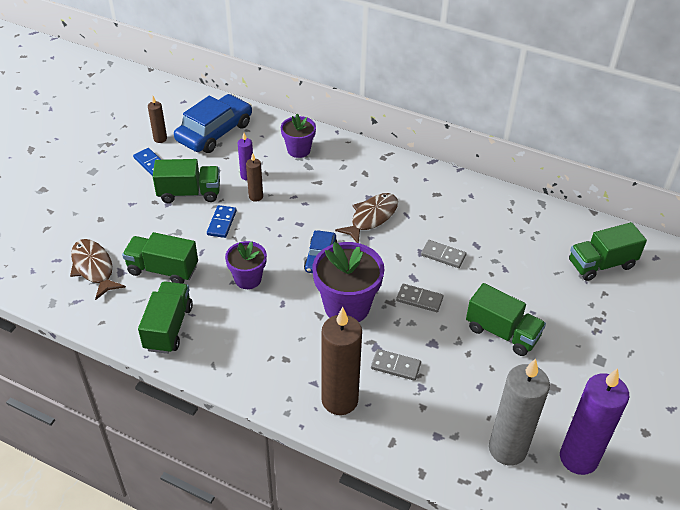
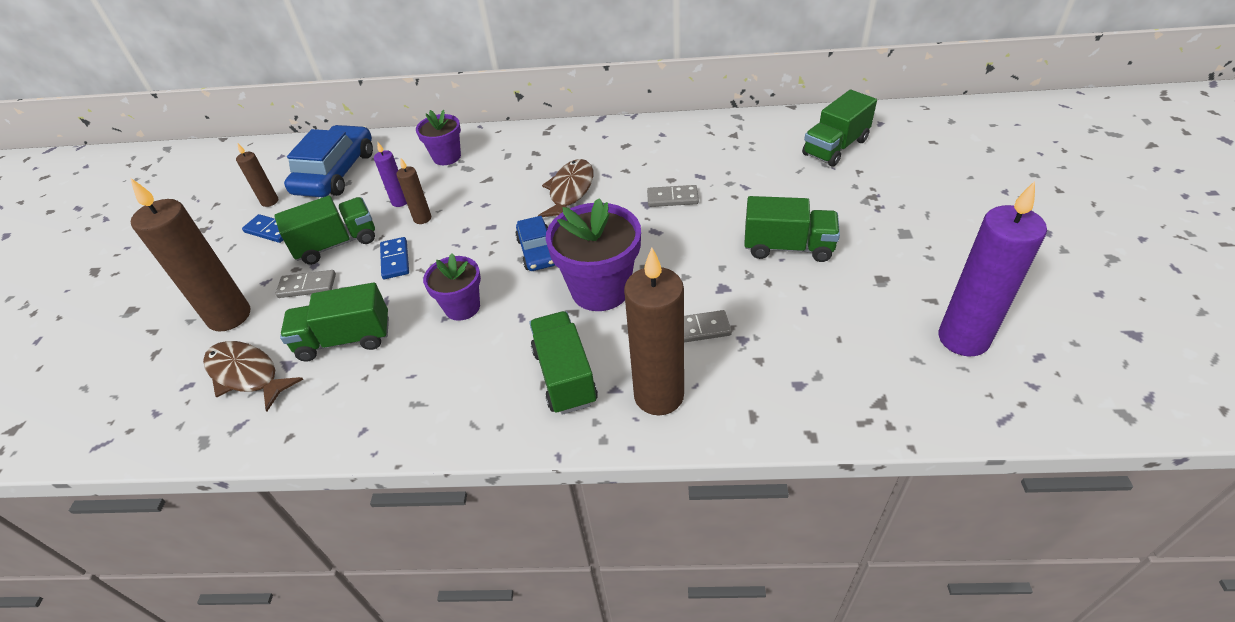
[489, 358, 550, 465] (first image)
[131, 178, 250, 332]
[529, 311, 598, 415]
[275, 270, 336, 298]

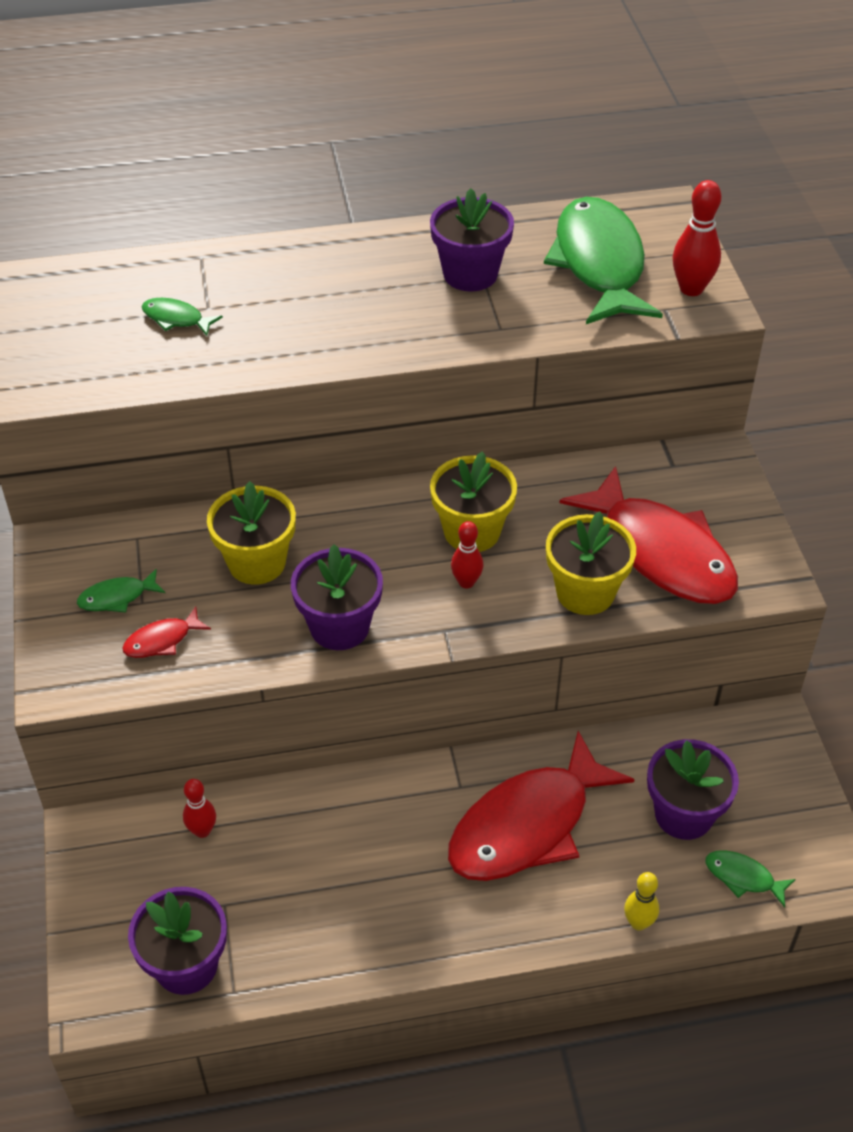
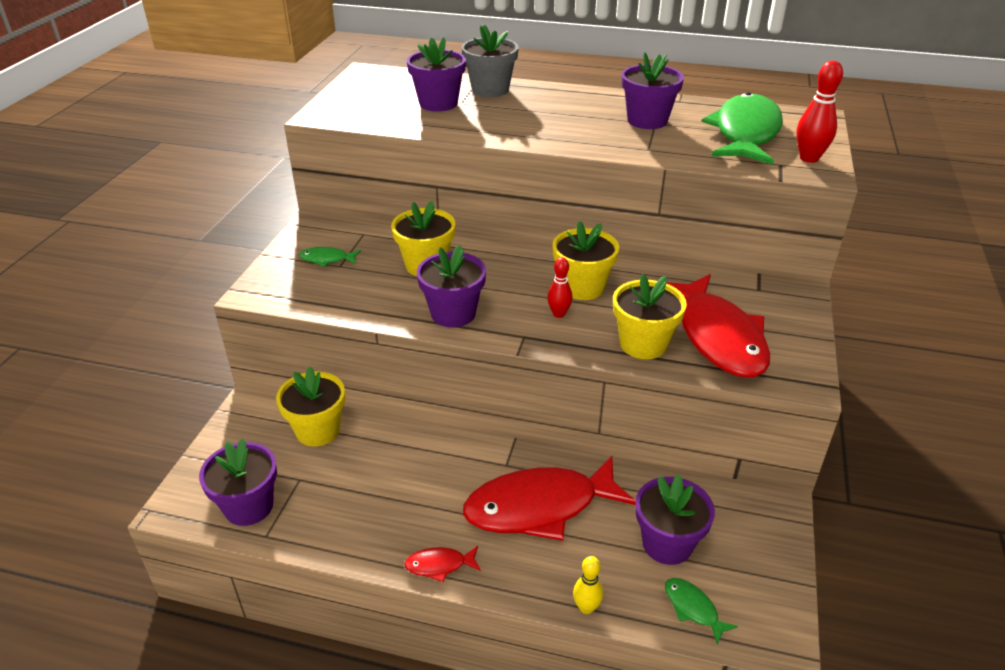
[461, 25, 519, 97]
[404, 546, 481, 582]
[407, 37, 466, 112]
[276, 367, 345, 447]

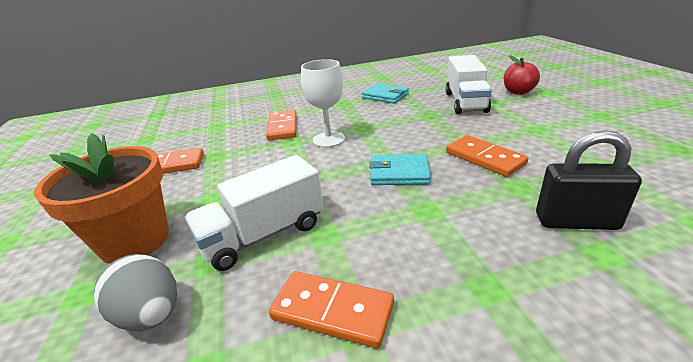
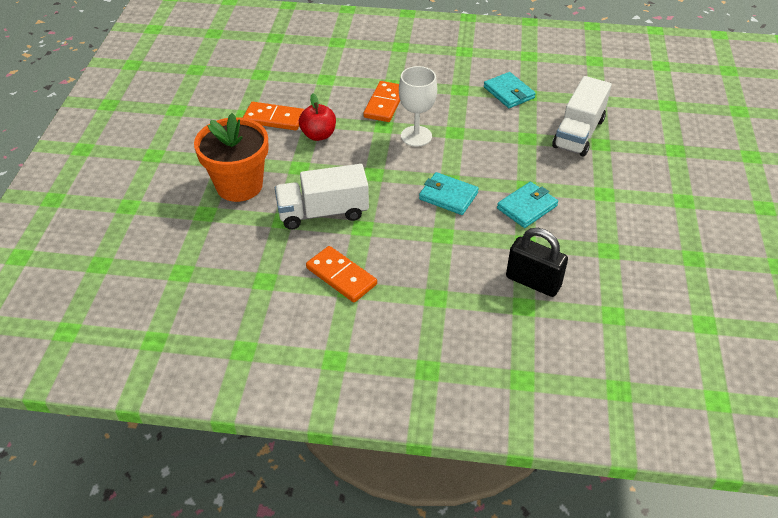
[94, 254, 177, 331] (first image)
[299, 94, 336, 141]
[497, 182, 558, 228]

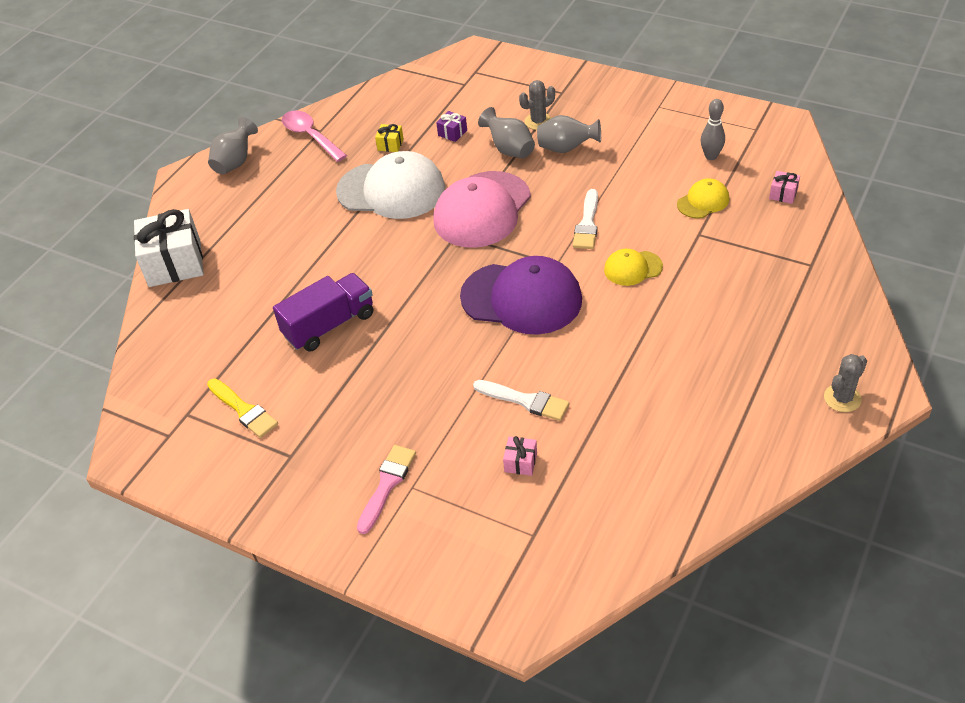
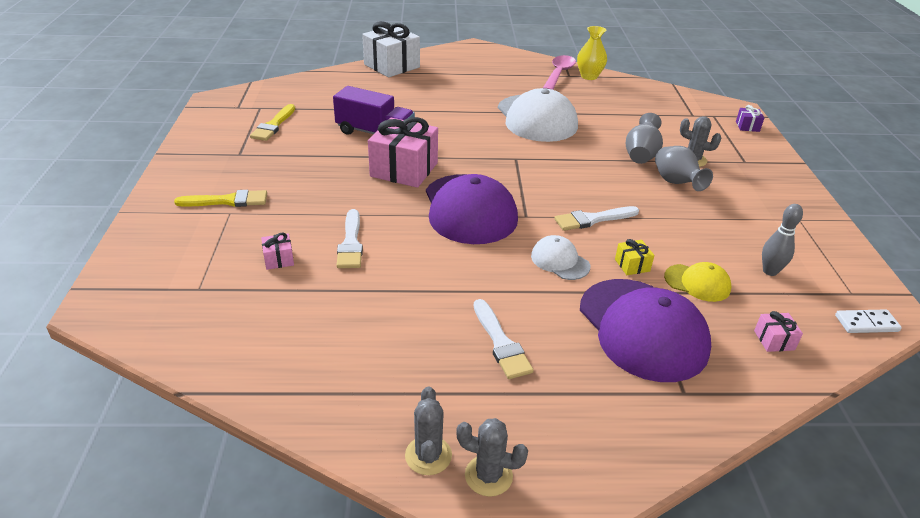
[208, 117, 258, 174] (first image)
[433, 171, 531, 248] (first image)
[368, 117, 438, 188]
[405, 386, 452, 475]
[474, 299, 534, 379]
[577, 26, 607, 80]
[580, 279, 711, 382]
[835, 309, 902, 333]
[615, 239, 655, 275]
[736, 105, 764, 132]
[174, 190, 267, 207]
[531, 235, 590, 280]

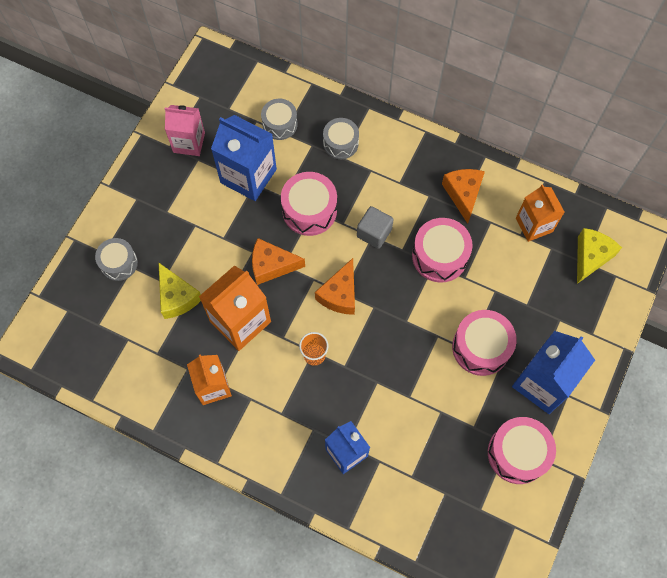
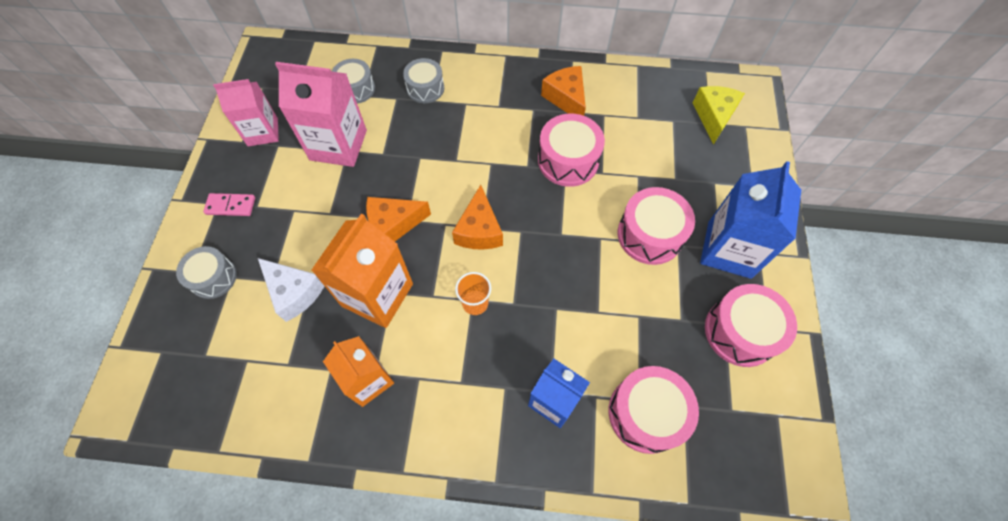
[357, 206, 394, 249] (first image)
[516, 184, 564, 242] (first image)
[203, 193, 255, 216]
[609, 366, 699, 454]
[258, 258, 324, 322]
[275, 62, 367, 167]

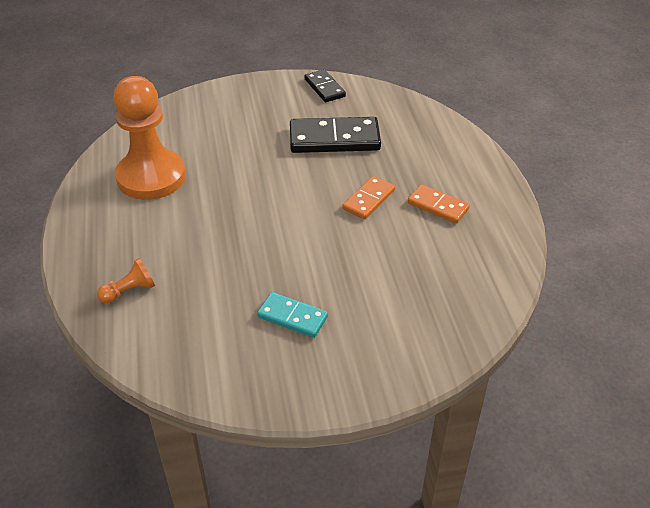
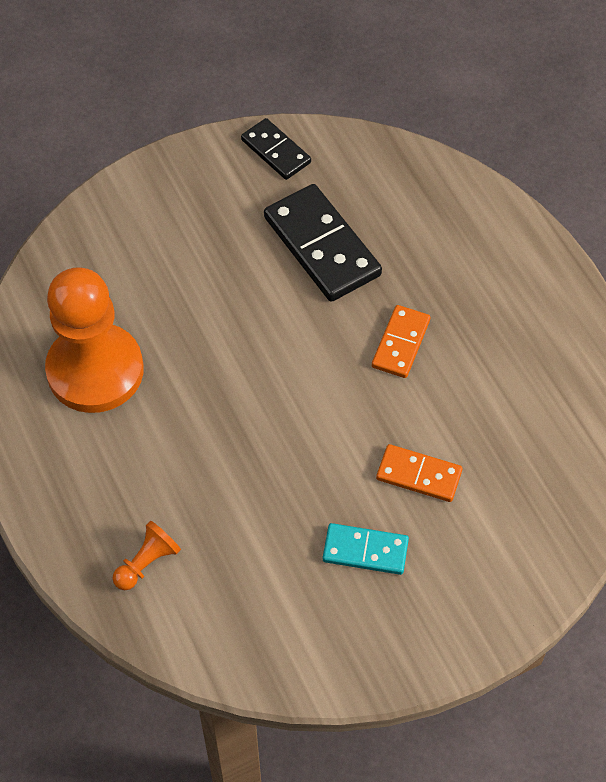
[376, 444, 463, 502]
[264, 184, 382, 302]

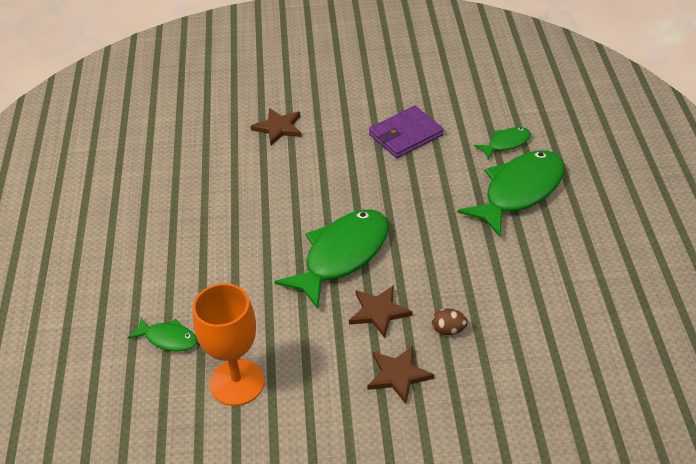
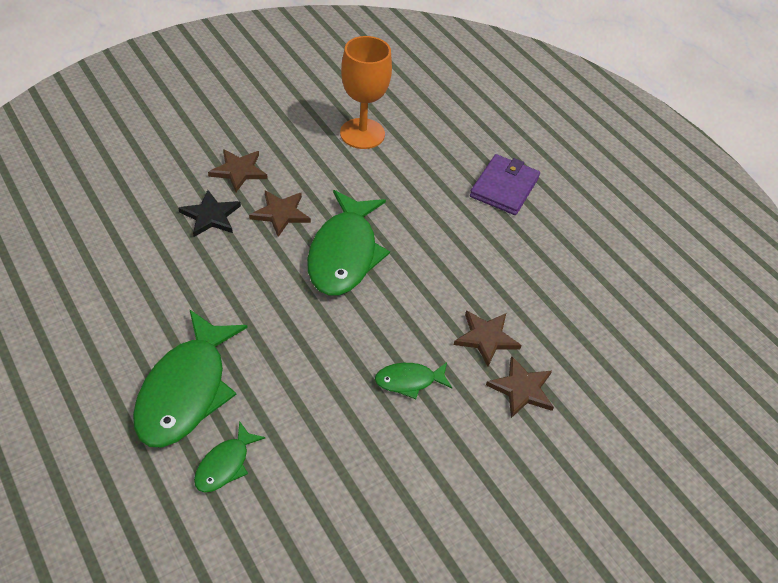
[454, 310, 522, 367]
[375, 362, 452, 399]
[470, 154, 540, 215]
[179, 190, 241, 237]

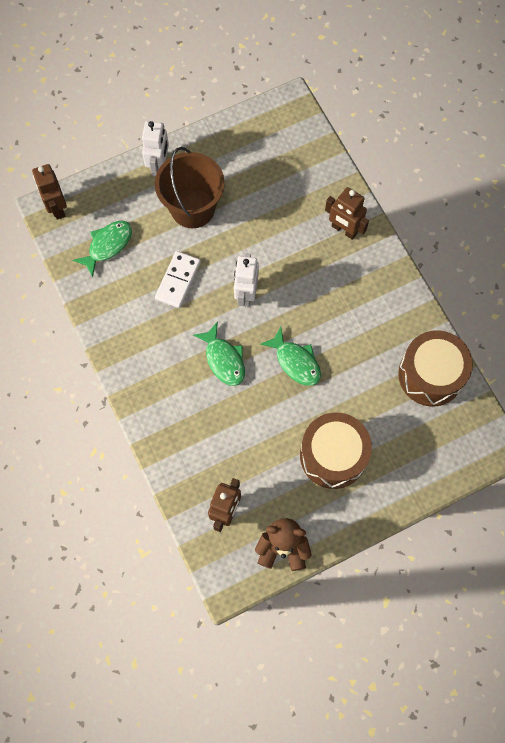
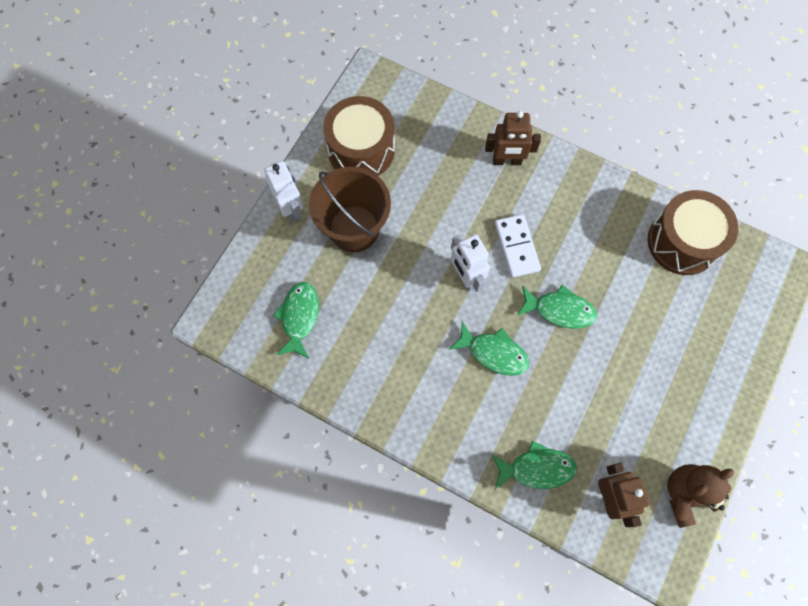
[32, 164, 67, 220] (first image)
[492, 441, 577, 489]
[495, 214, 541, 278]
[323, 96, 395, 176]

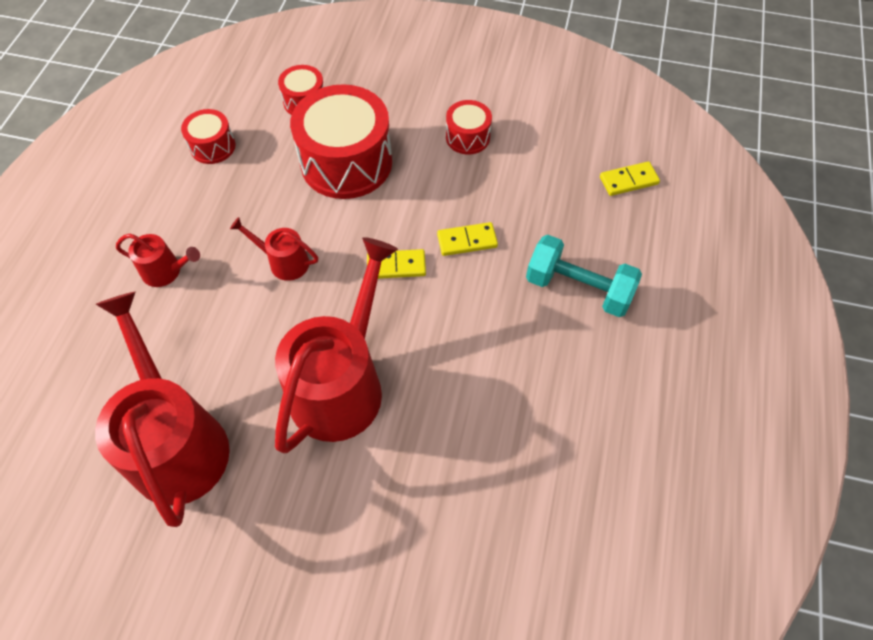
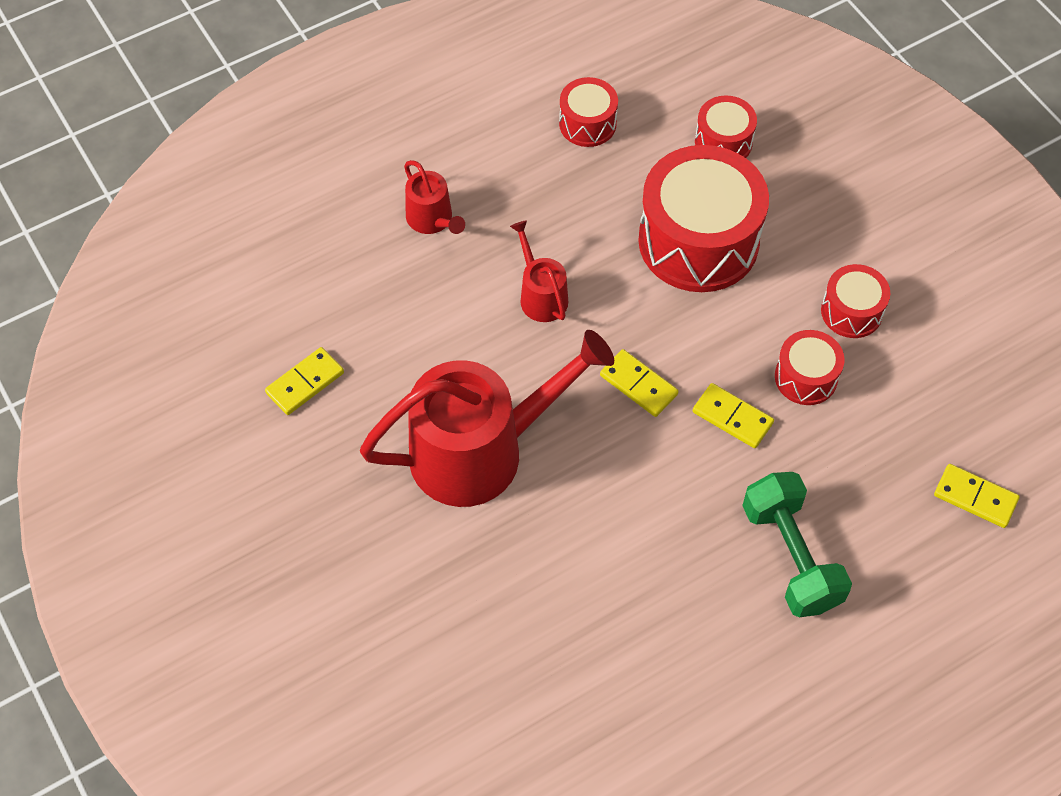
[775, 330, 845, 405]
[265, 347, 344, 415]
[742, 472, 852, 617]

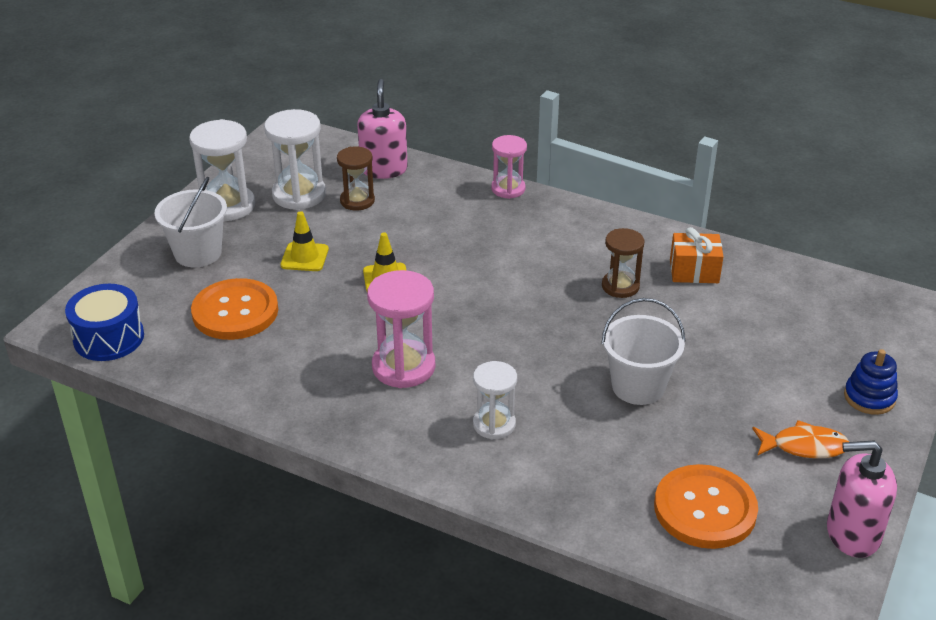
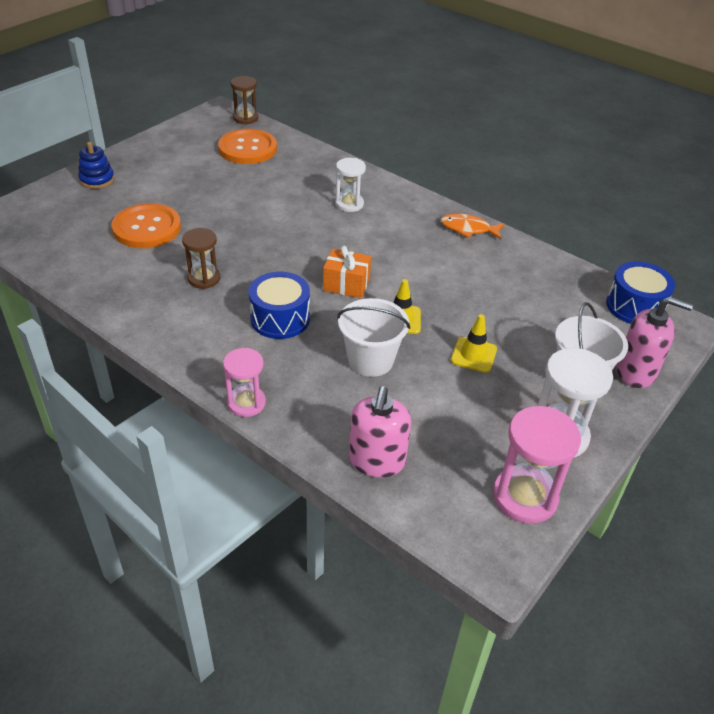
[264, 109, 326, 210] (first image)
[248, 272, 310, 339]
[112, 203, 181, 248]
[231, 76, 258, 125]
[493, 406, 581, 524]
[337, 298, 410, 377]
[323, 246, 371, 298]
[440, 213, 505, 239]
[616, 296, 693, 388]

